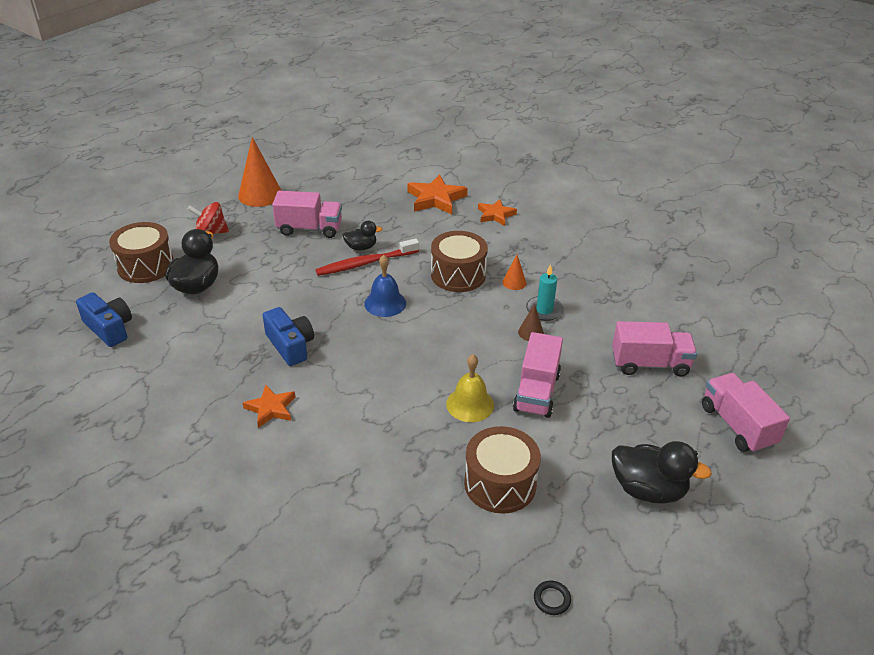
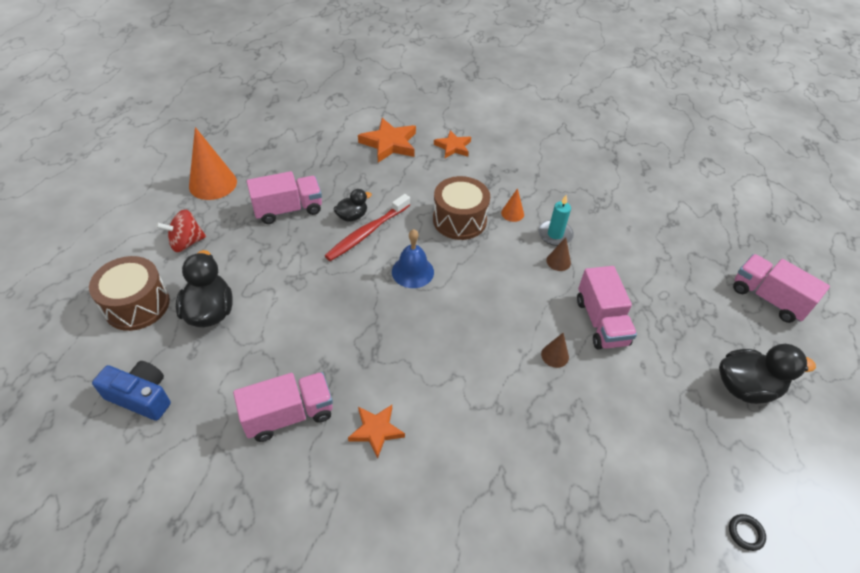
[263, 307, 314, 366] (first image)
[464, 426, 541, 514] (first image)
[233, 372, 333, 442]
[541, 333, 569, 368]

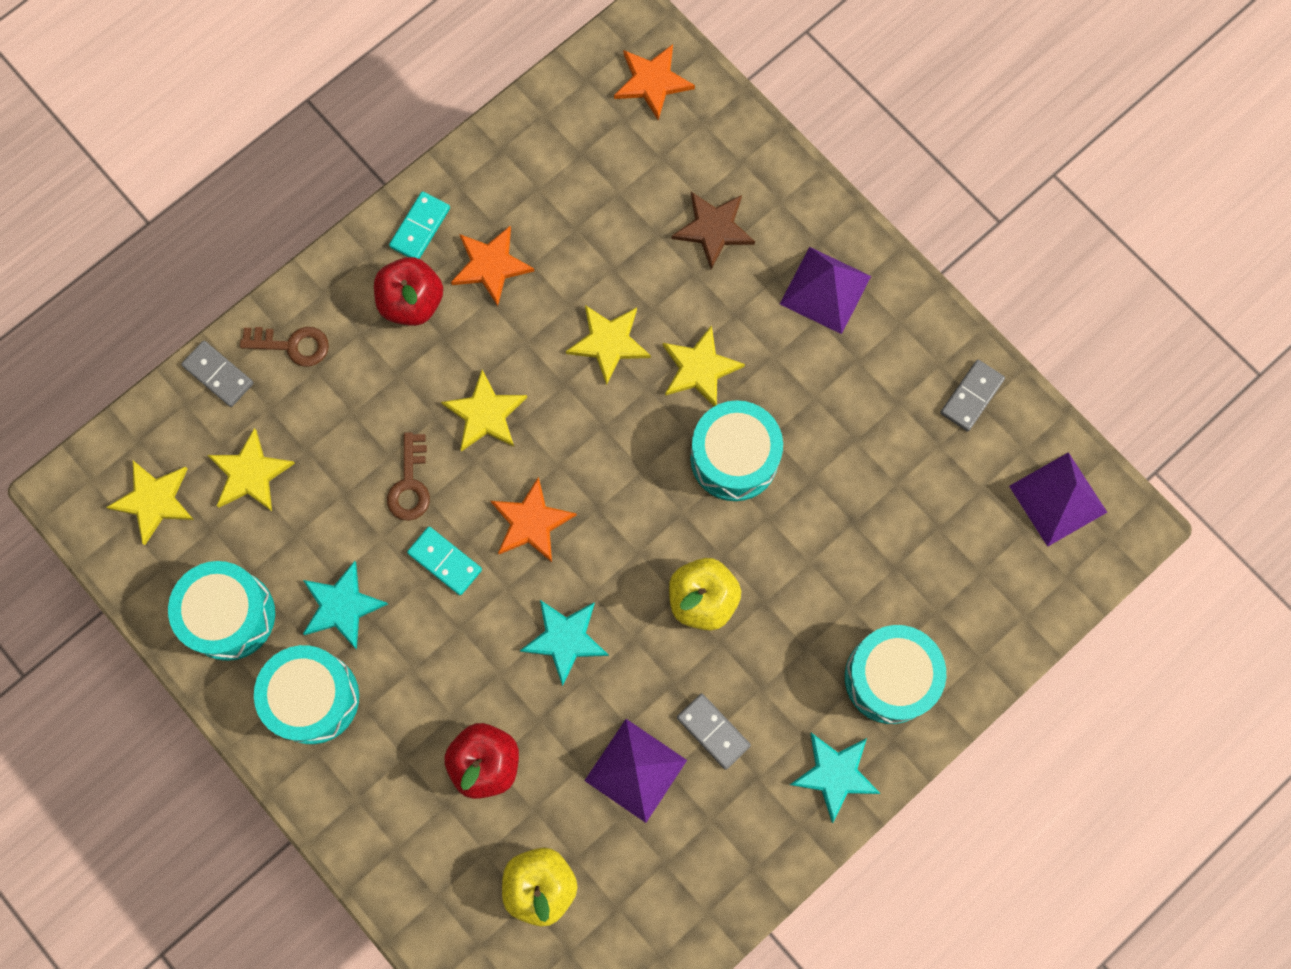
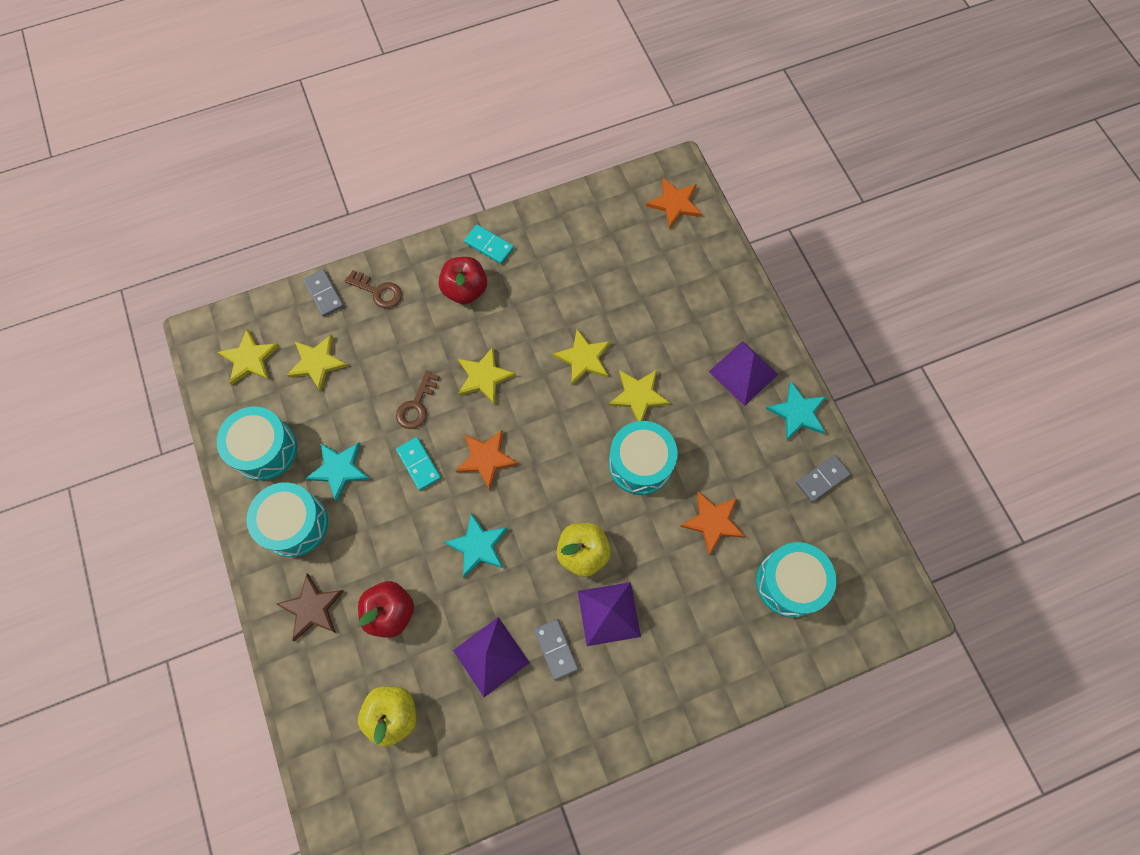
[680, 491, 745, 555]
[277, 573, 344, 641]
[766, 382, 827, 441]
[756, 542, 837, 617]
[578, 582, 641, 646]
[464, 225, 514, 264]

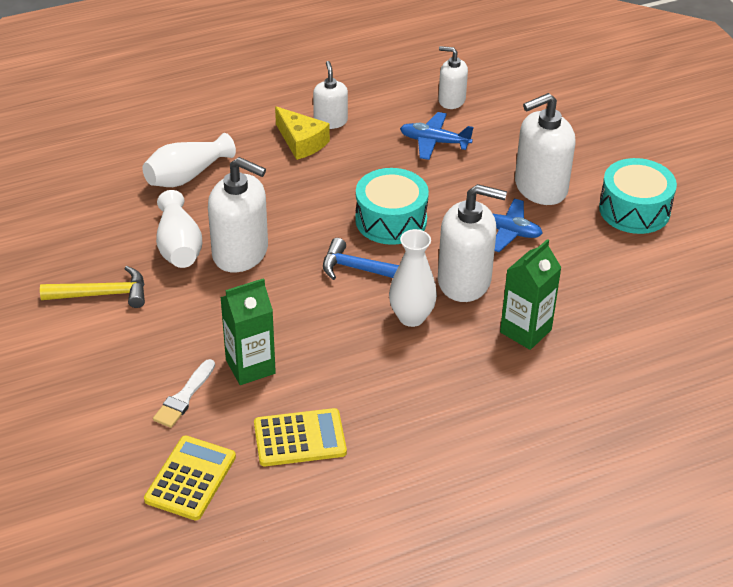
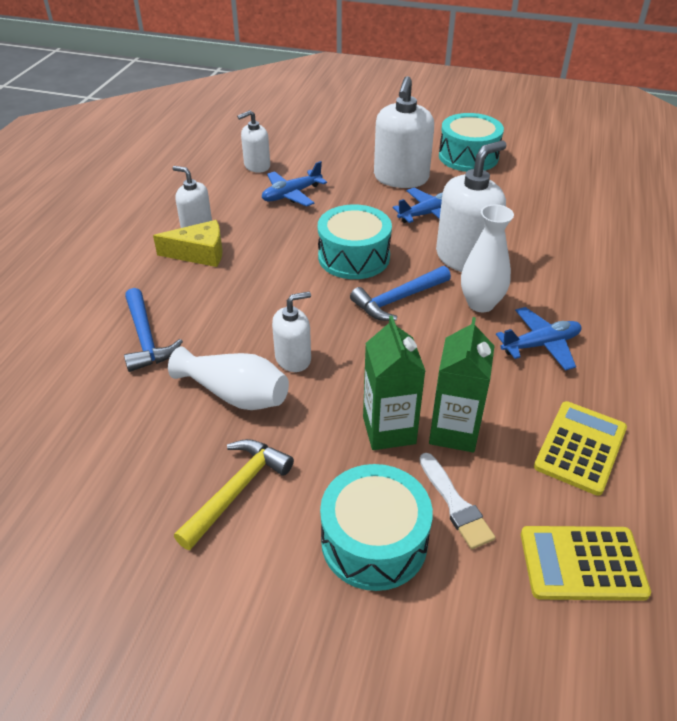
[320, 464, 433, 591]
[496, 307, 581, 371]
[363, 316, 425, 450]
[124, 288, 183, 372]
[521, 526, 651, 601]
[272, 292, 311, 372]

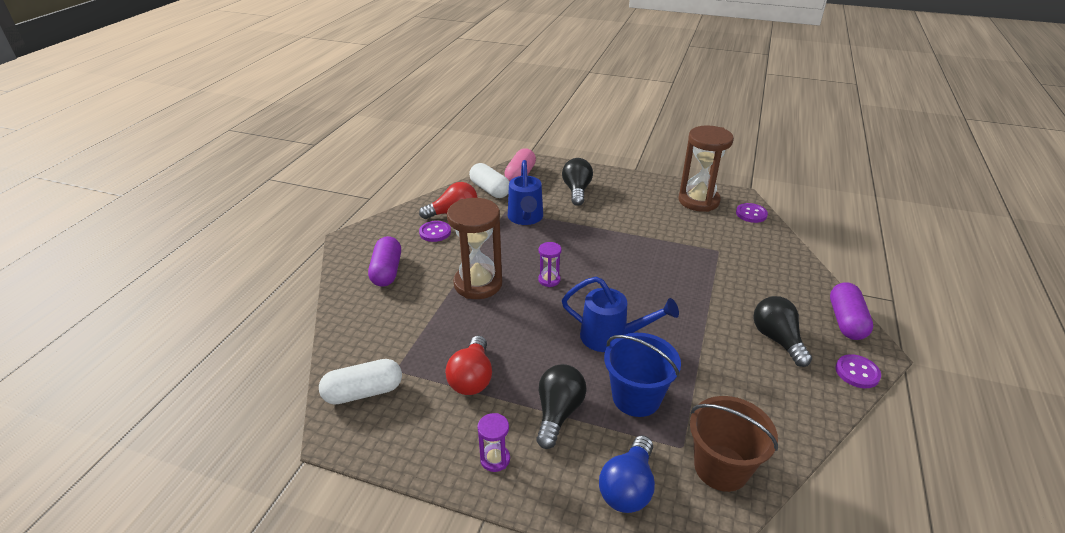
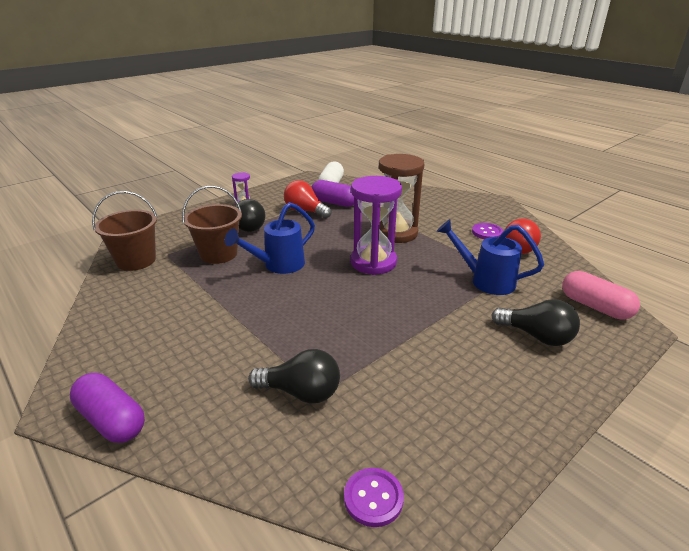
[469, 163, 509, 198] (first image)
[599, 435, 655, 513] (first image)
[679, 125, 734, 212] (first image)
[835, 354, 881, 388] (first image)
[312, 180, 354, 207]
[248, 349, 340, 403]
[182, 186, 242, 264]
[351, 176, 402, 275]

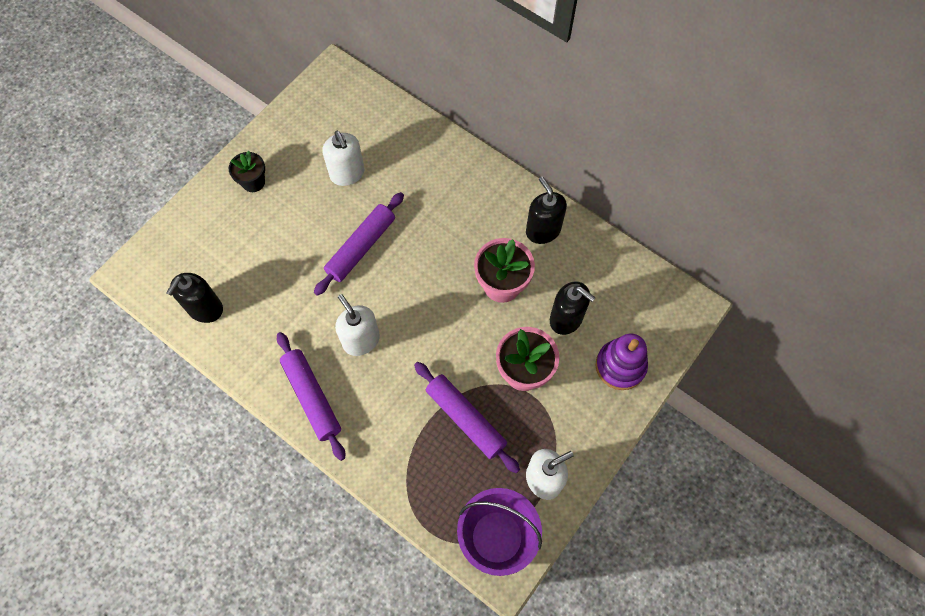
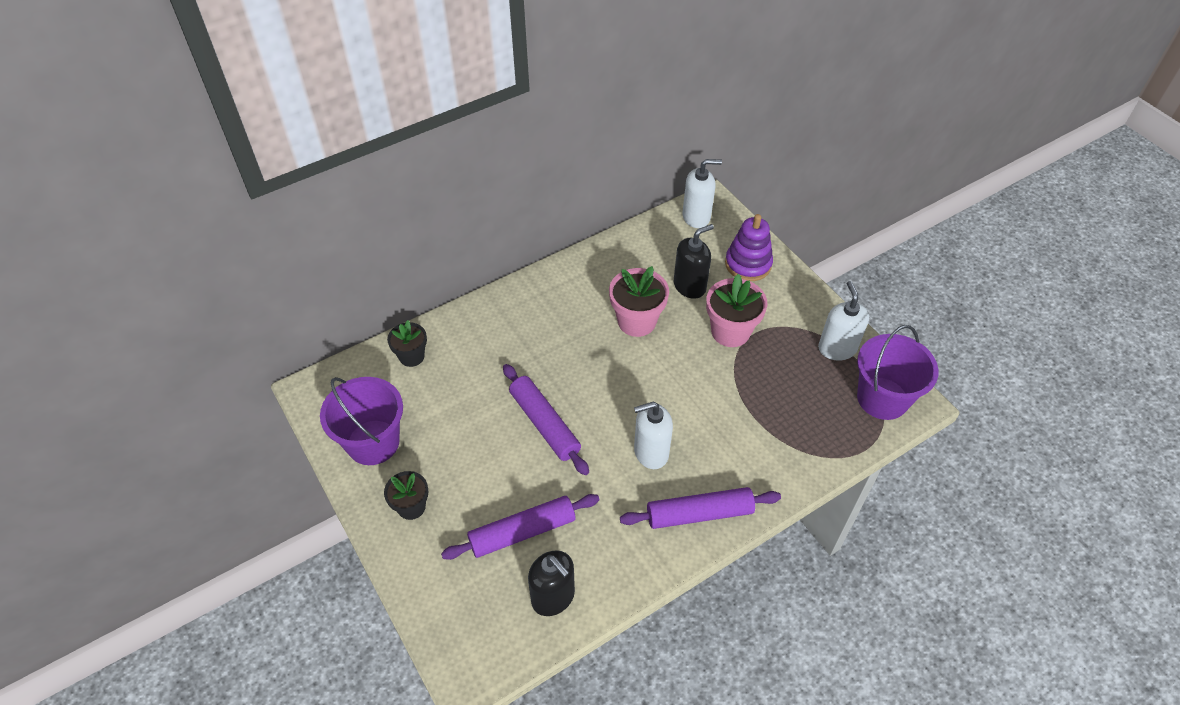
[526, 176, 567, 244] (first image)
[320, 377, 403, 465]
[387, 320, 427, 367]
[682, 159, 722, 228]
[441, 494, 599, 560]

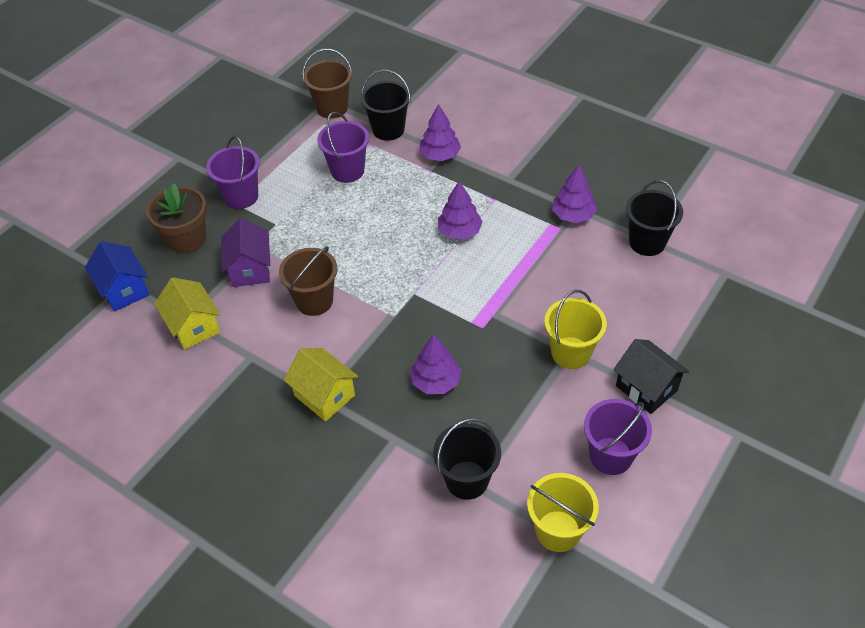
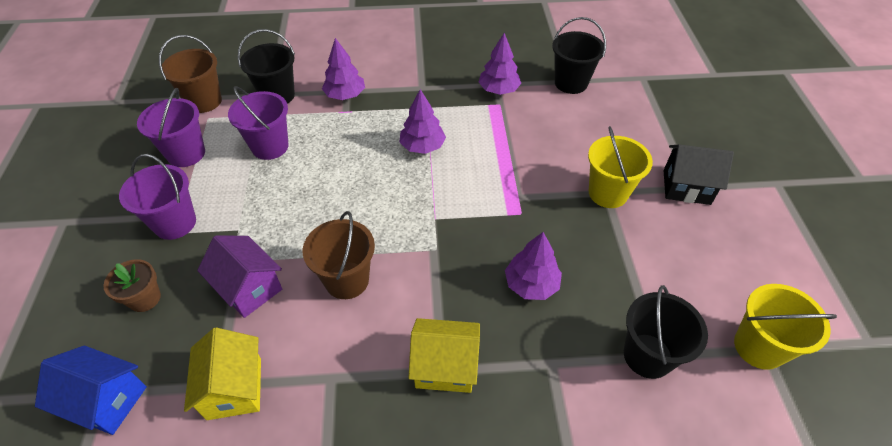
[137, 88, 205, 167]
[184, 328, 261, 420]
[103, 259, 161, 312]

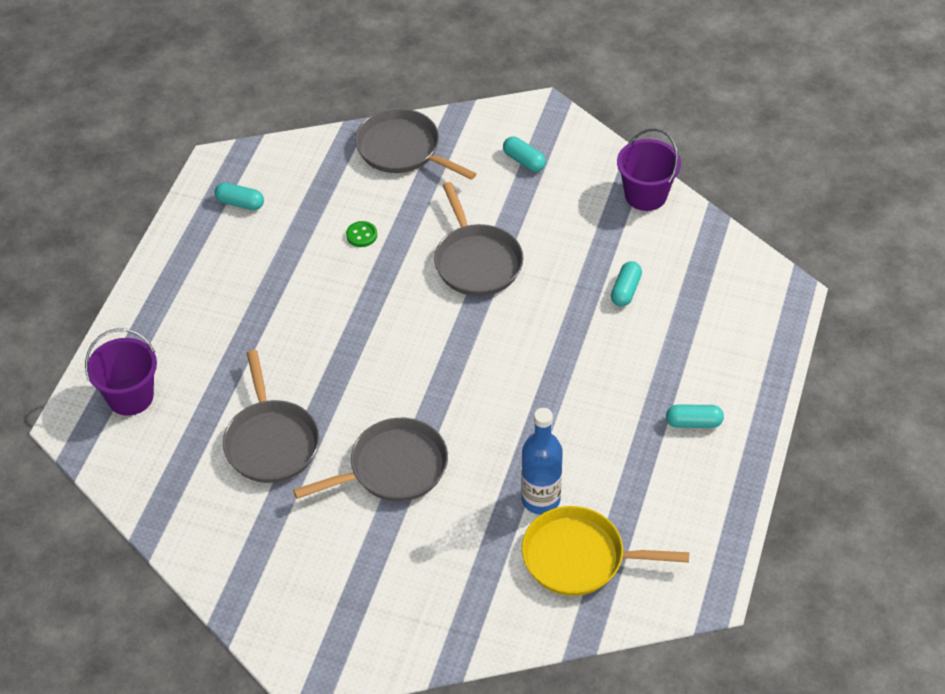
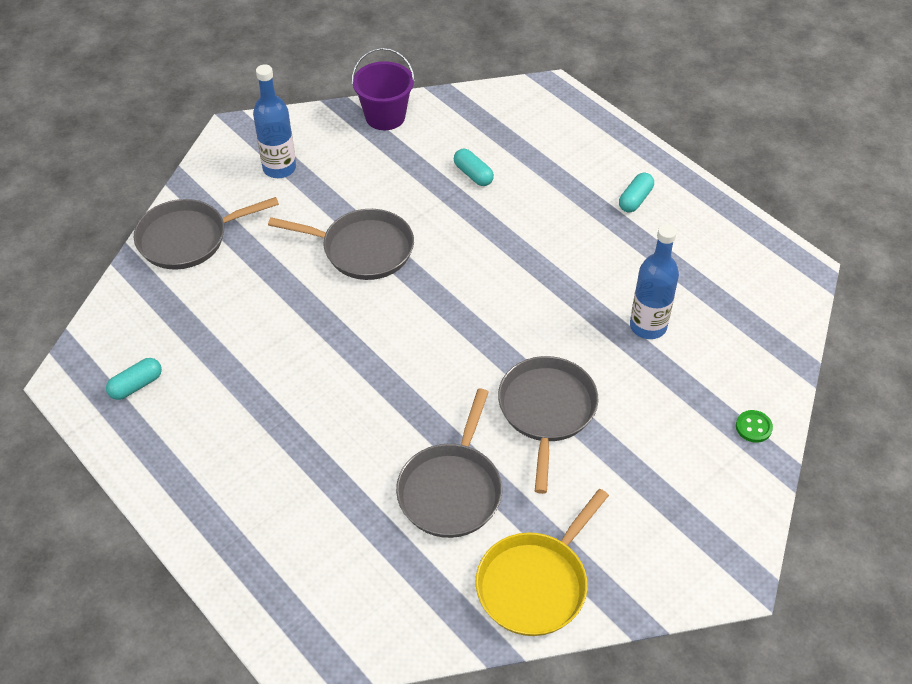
[85, 329, 157, 416] (first image)
[736, 410, 773, 443]
[475, 489, 609, 636]
[253, 64, 296, 178]
[396, 389, 502, 538]

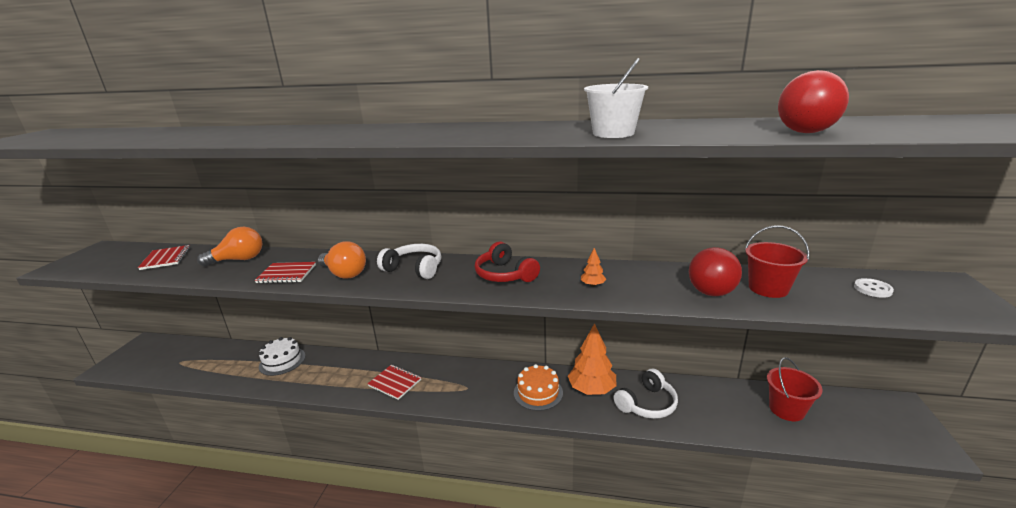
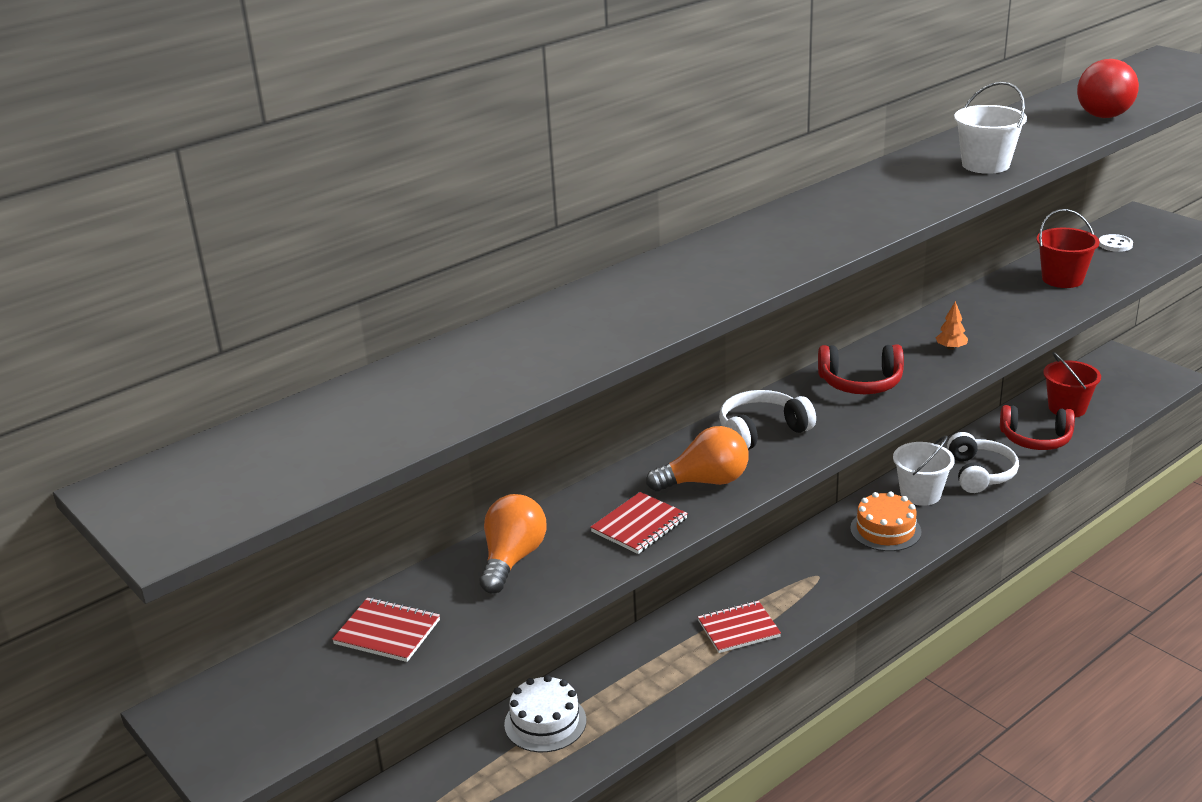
[689, 247, 742, 296] (first image)
[1000, 405, 1075, 450]
[893, 436, 955, 506]

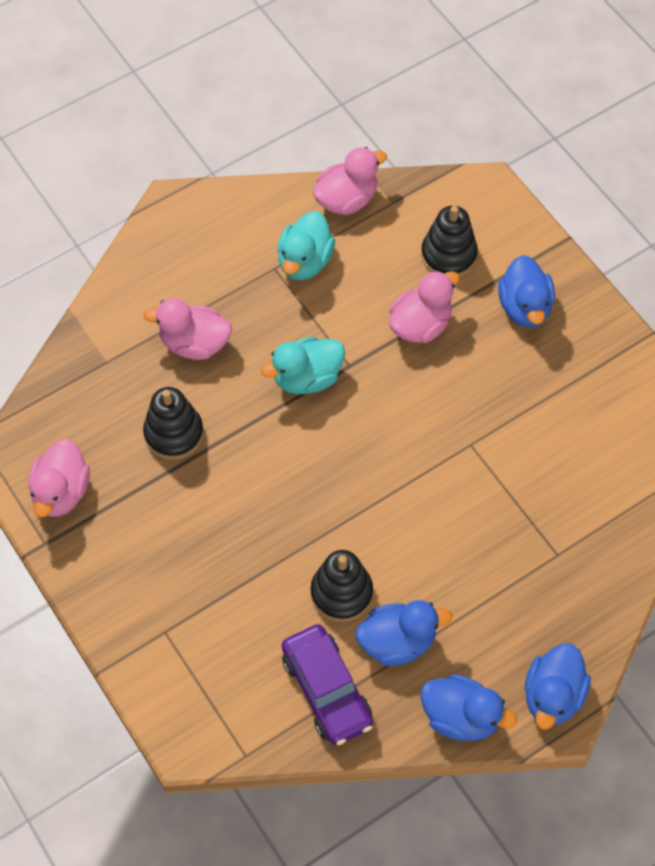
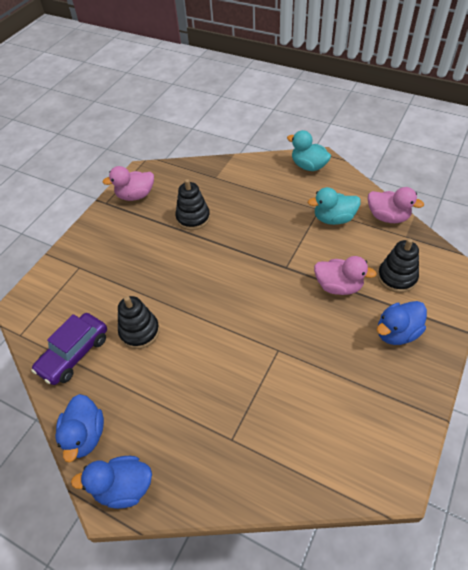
[143, 298, 232, 360] (first image)
[356, 600, 452, 666] (first image)
[287, 130, 331, 171]

